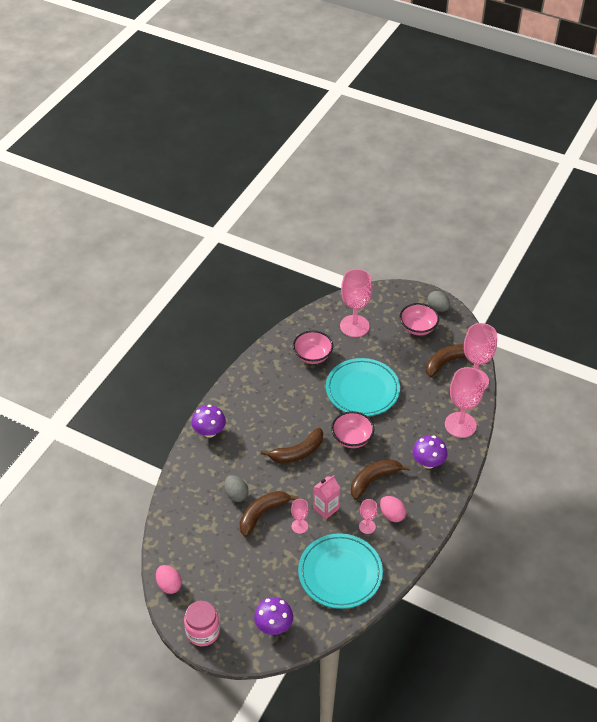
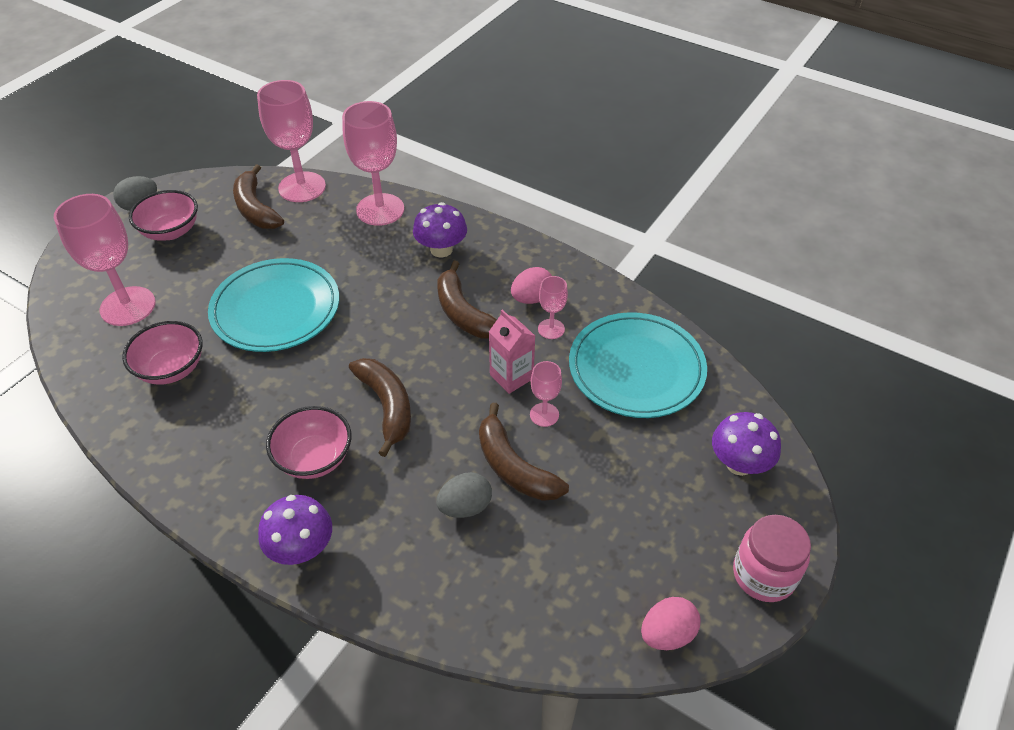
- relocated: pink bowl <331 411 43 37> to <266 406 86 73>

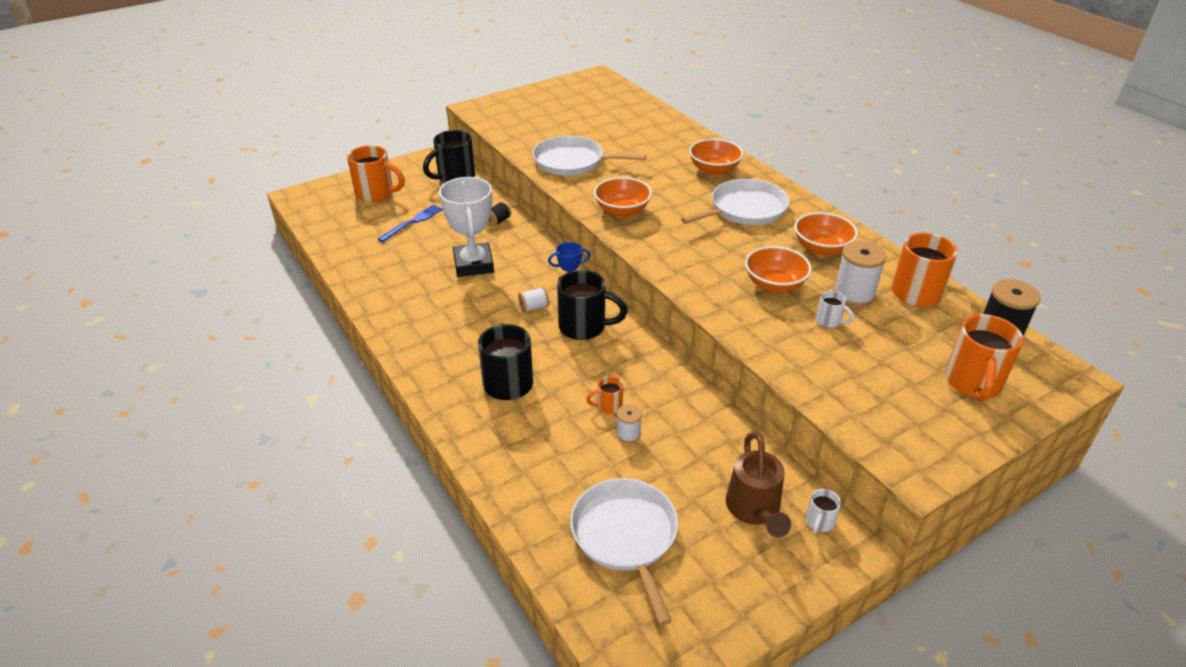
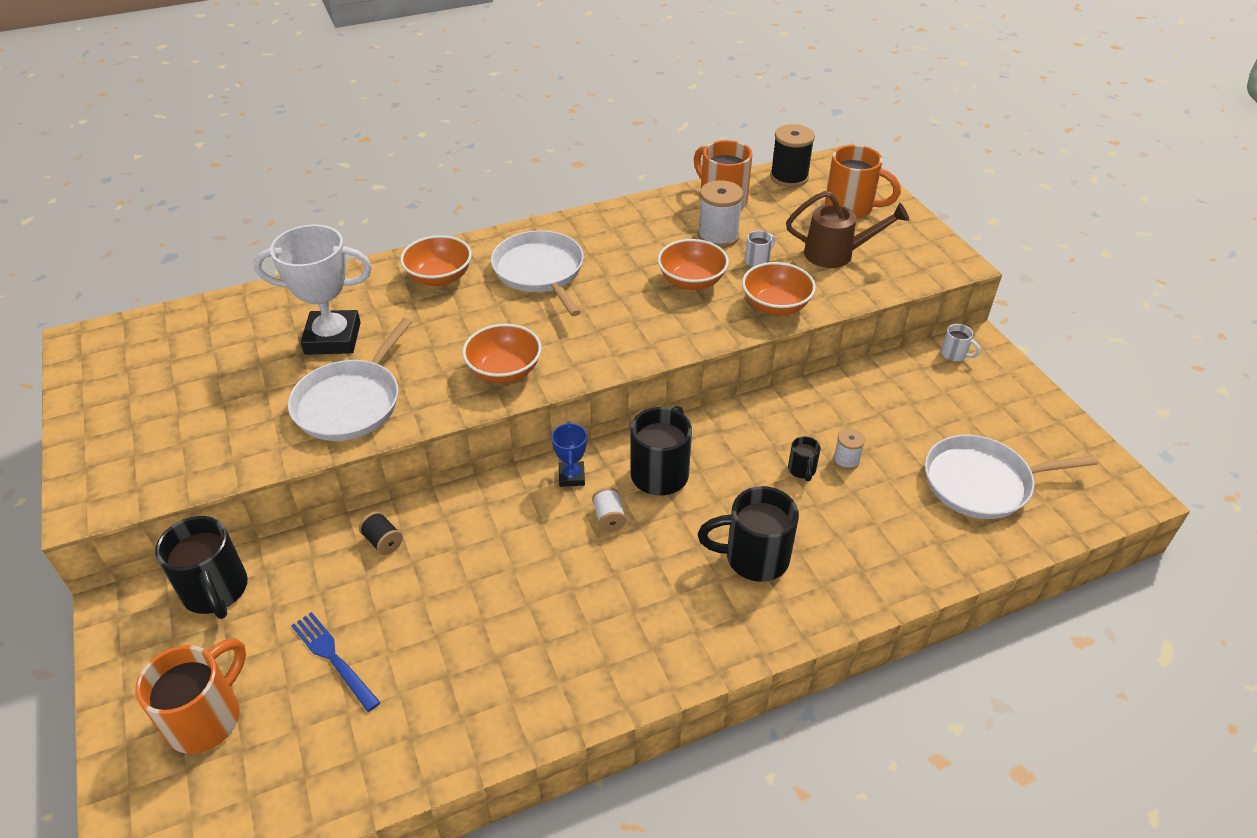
- relocated: pure white prize cup <439 177 55 100> to <254 224 118 131>
- colour: orange tea mug <586 376 37 38> to ebony tea mug <788 436 33 45>
- relocated: dark brown sprinkling can <726 432 65 105> to <786 191 123 77>
- relocated: orange bowl <794 212 64 44> to <742 262 74 53>

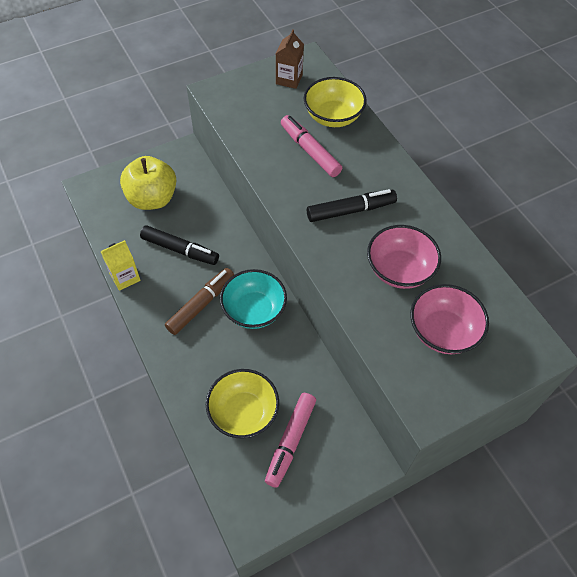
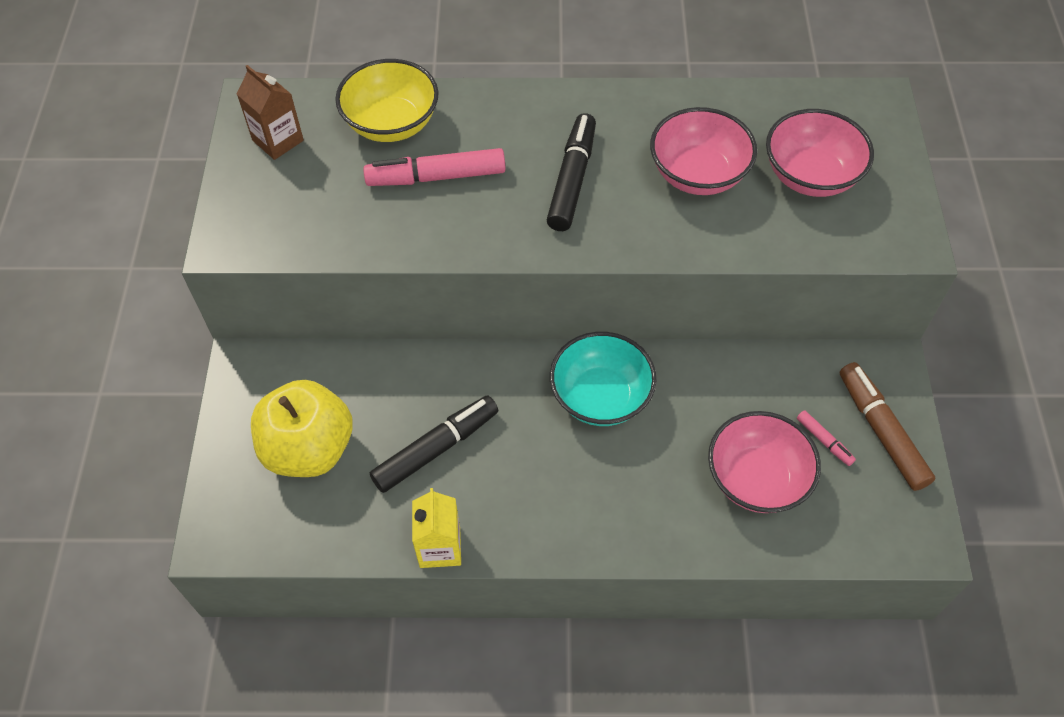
- relocated: dark brown marker <165 268 69 67> to <840 362 95 129>
- colour: yellow bowl <206 369 73 70> to pink bowl <708 411 113 102>
- size: pink marker <265 393 51 95> = <797 410 59 56> x0.49

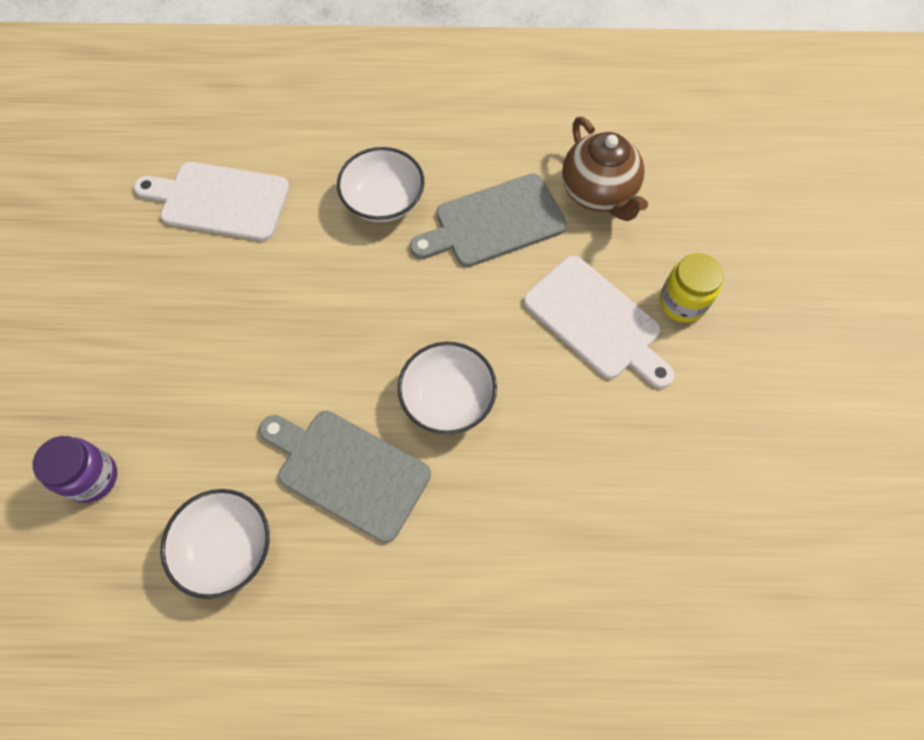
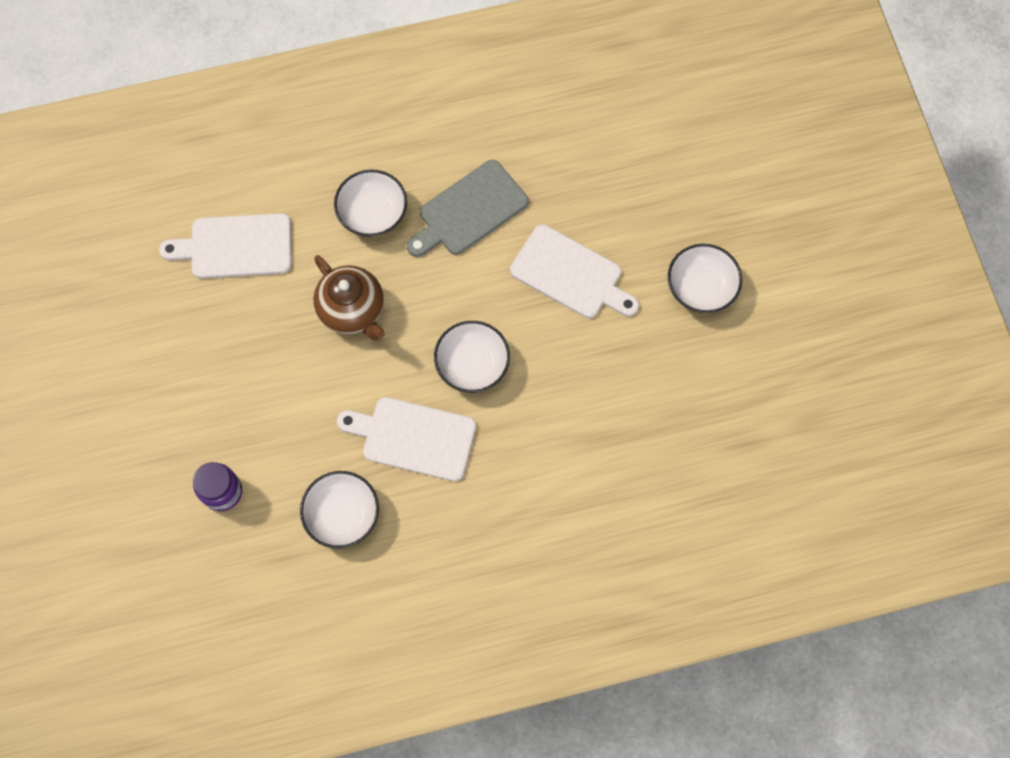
- colour: ash-grey cutting board <259 411 172 132> to pure white cutting board <337 397 139 84>
- relocated: dark brown teapot <562 117 86 104> to <313 255 72 85>
- missing: yellow preserve jar <660 253 63 70>
- appeared: pure white bowl <668 244 74 69>

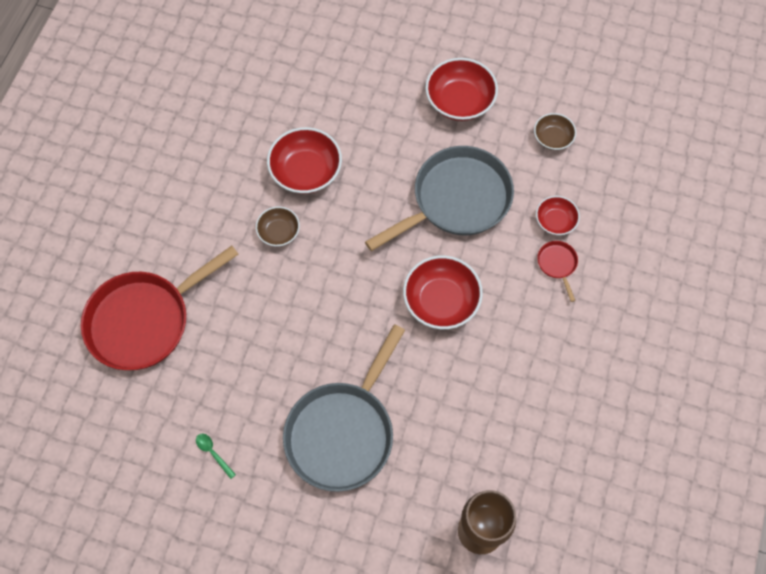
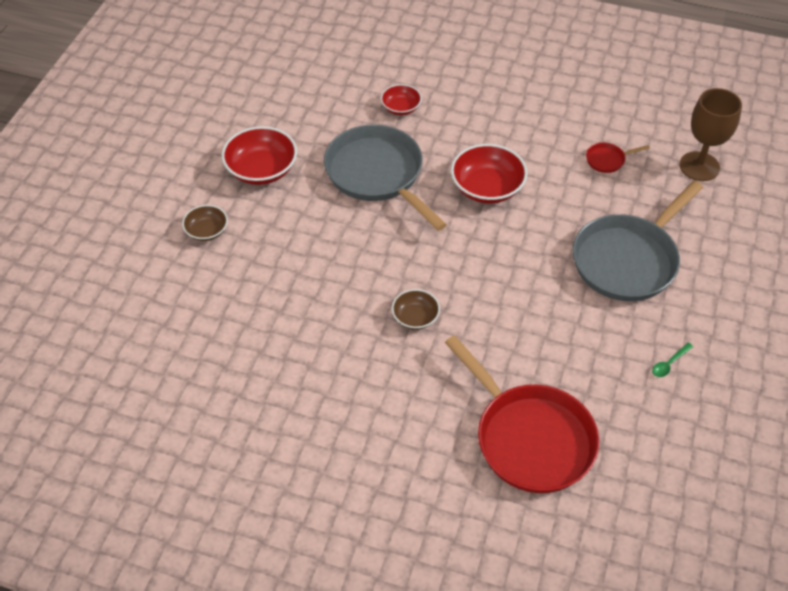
- missing: crimson bowl <267 127 75 67>
- spun: ash-grey pan <283 324 122 168> = <573 181 130 120> 105 degrees clockwise
- relocated: dark brown bowl <534 113 42 37> to <182 205 46 36>
- relocated: crimson pan <537 241 41 61> to <586 143 64 30>

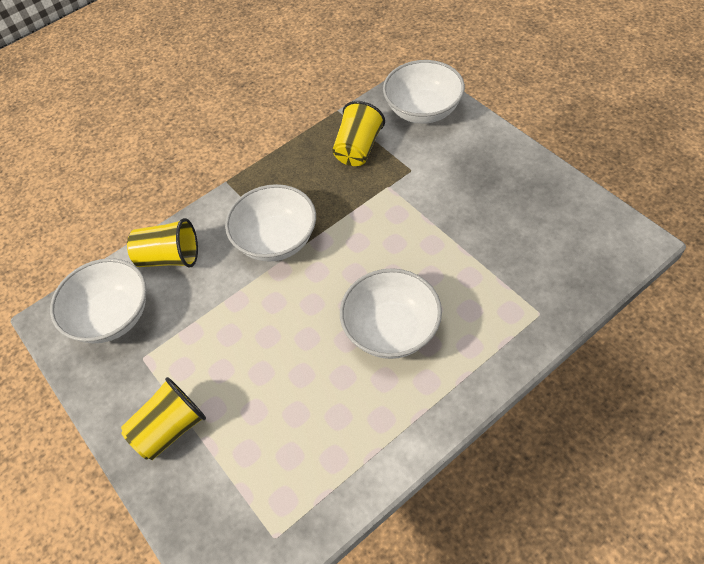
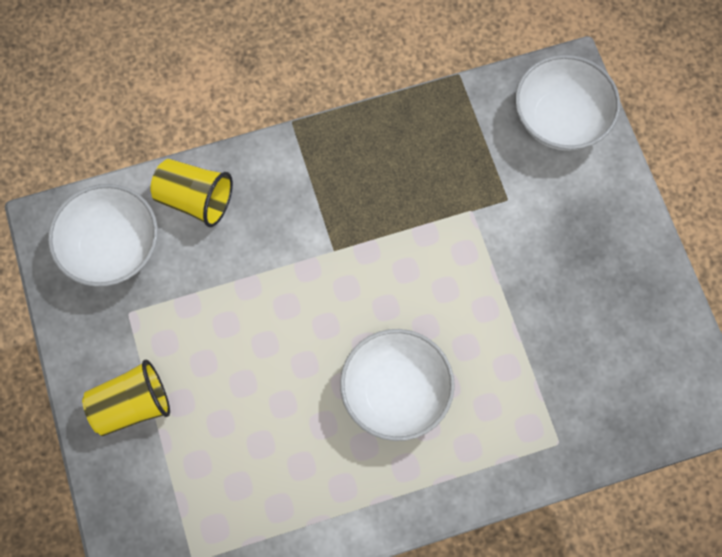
- missing: pure white bowl <225 184 91 78>
- missing: yellow cup <332 101 53 65>

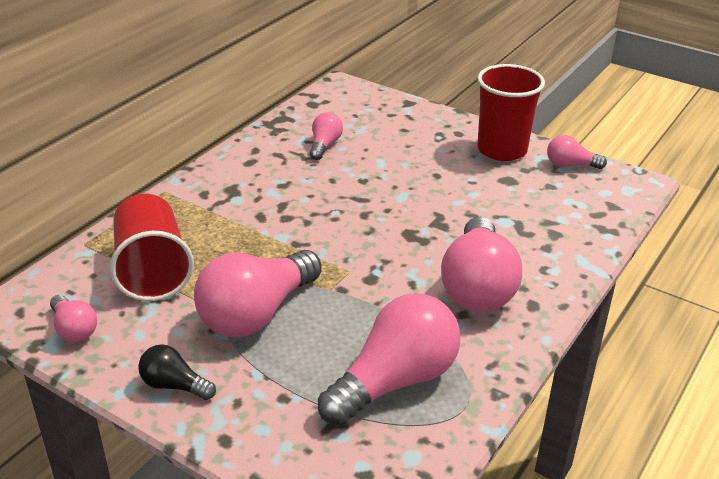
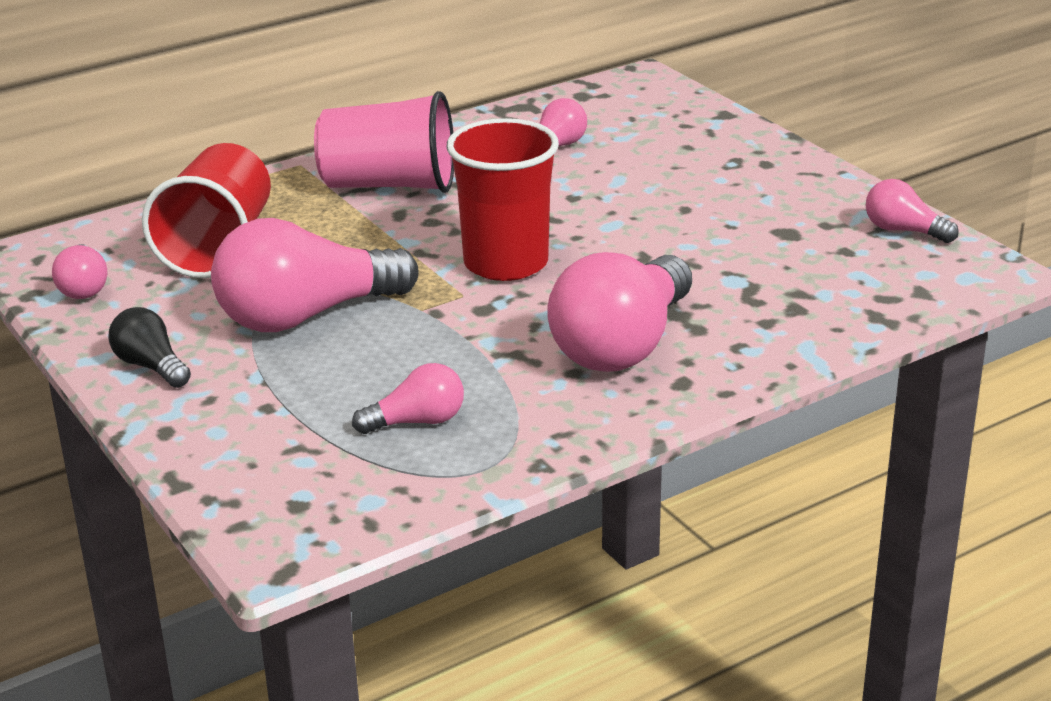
- size: pink lightbulb <318 293 143 133> = <352 363 112 71> x0.49
- relocated: crimson cup <477 64 68 97> to <447 118 112 163>
- appeared: pink cup <314 91 140 102>

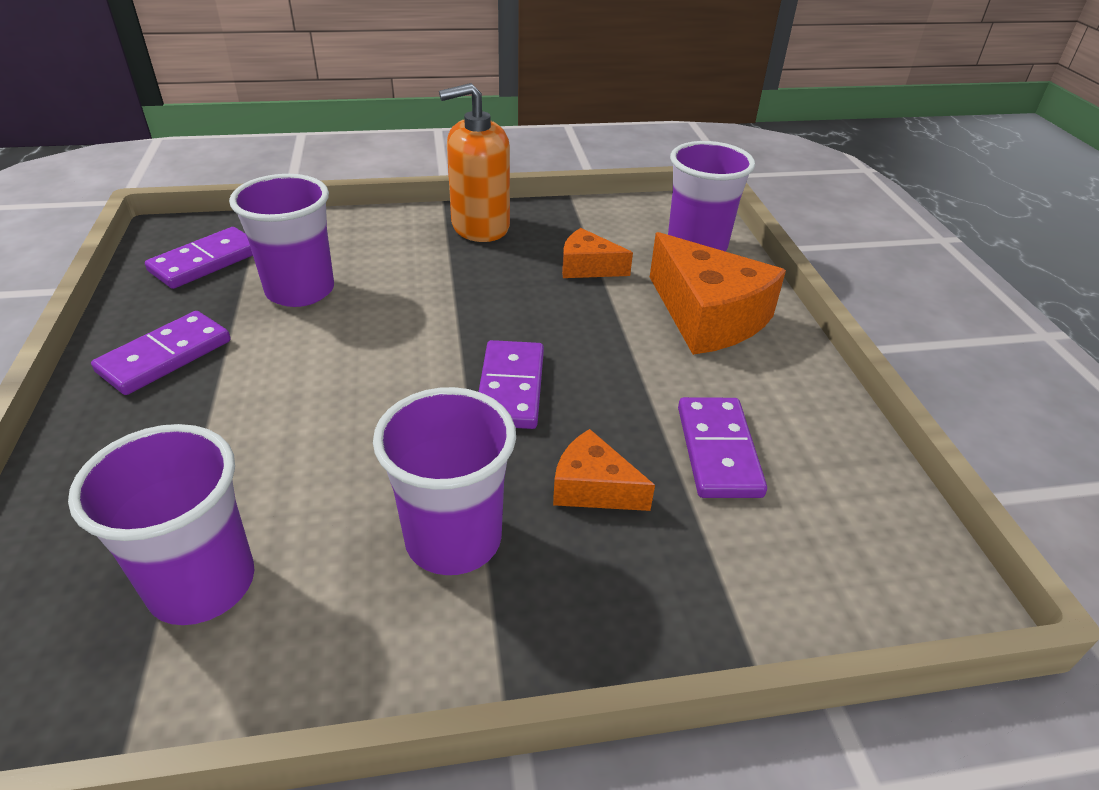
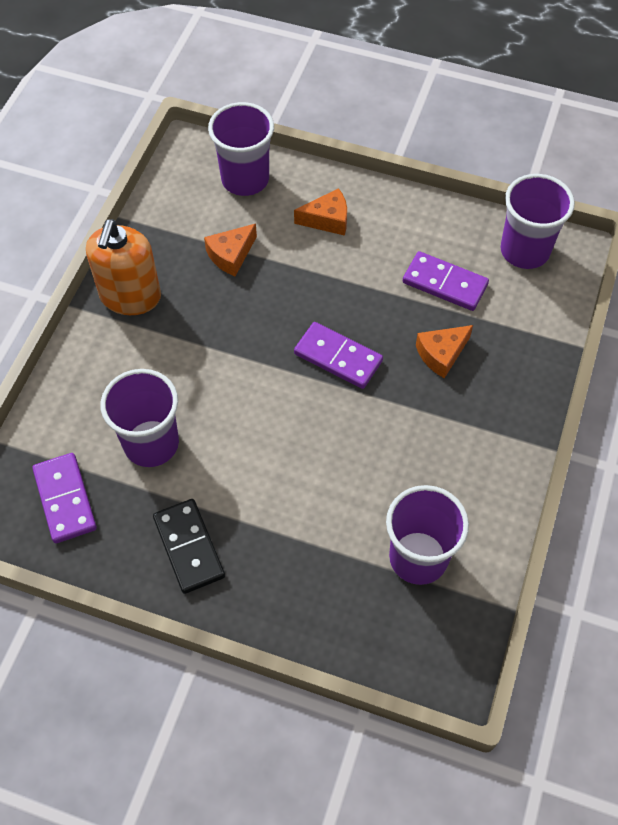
- colour: royal purple domino tile <91 311 140 84> to ebony domino tile <153 499 72 95>
- relocated: royal purple cup <373 387 143 188> to <500 174 75 95>
- size: orange cheese <650 232 136 123> = <294 188 53 48> x0.54

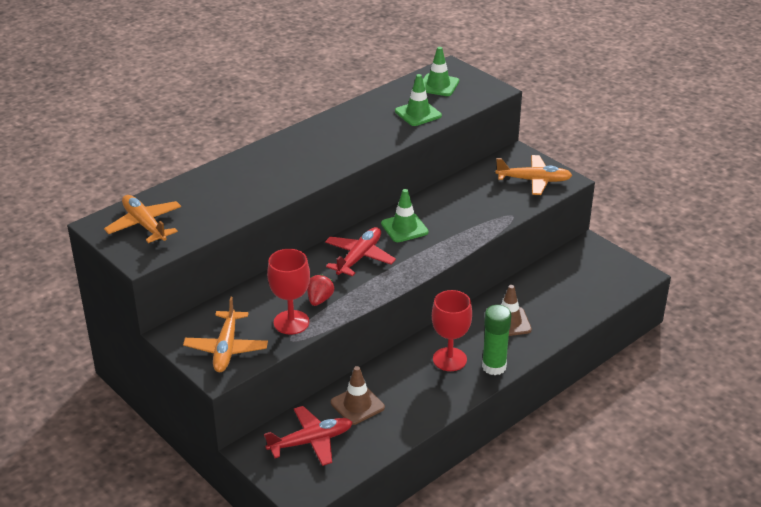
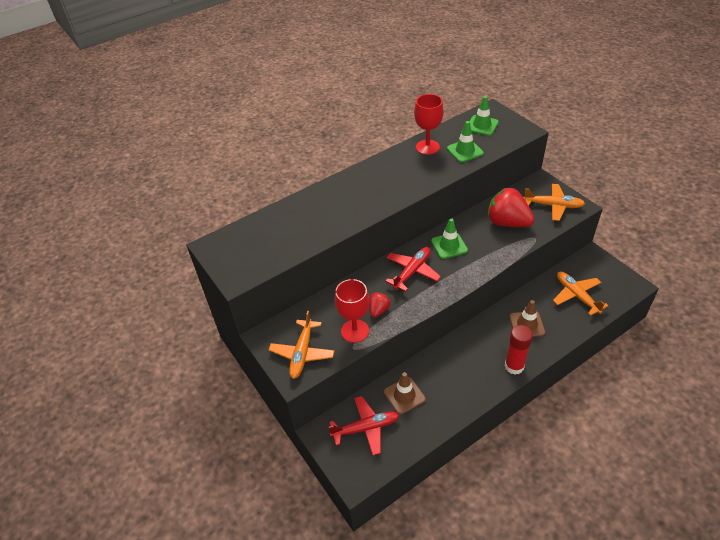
- relocated: orange aeroplane <104 195 77 48> to <553 272 55 44>
- relocated: crimson chalice <432 290 40 81> to <414 94 30 61>
- colour: green stick of glue <482 305 29 70> to crimson stick of glue <505 325 28 50>
- appeared: crimson toy strawberry <487 188 48 39>

